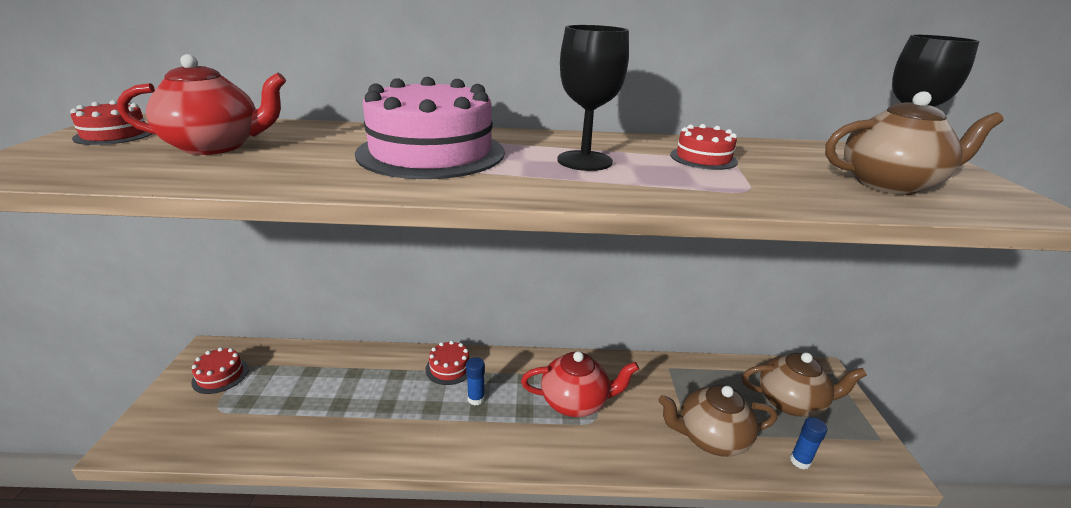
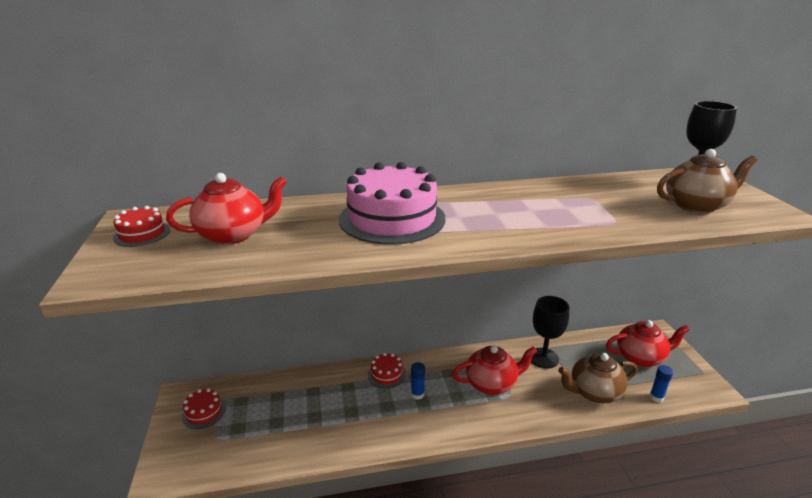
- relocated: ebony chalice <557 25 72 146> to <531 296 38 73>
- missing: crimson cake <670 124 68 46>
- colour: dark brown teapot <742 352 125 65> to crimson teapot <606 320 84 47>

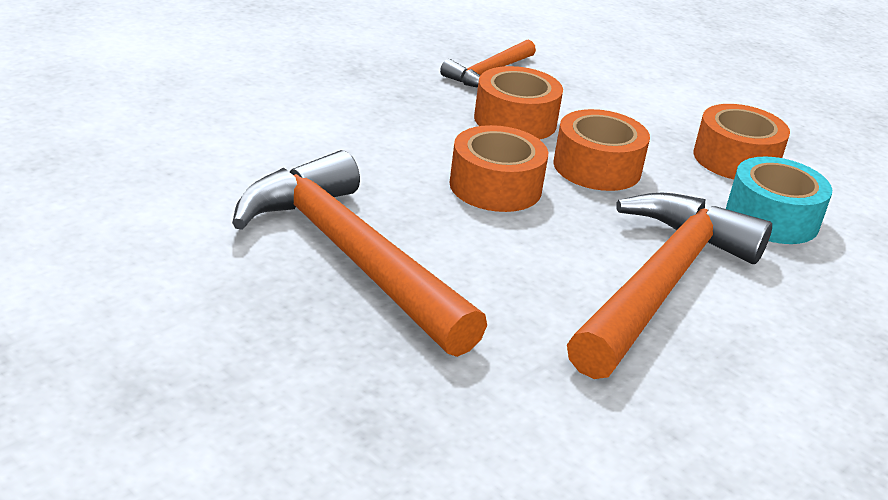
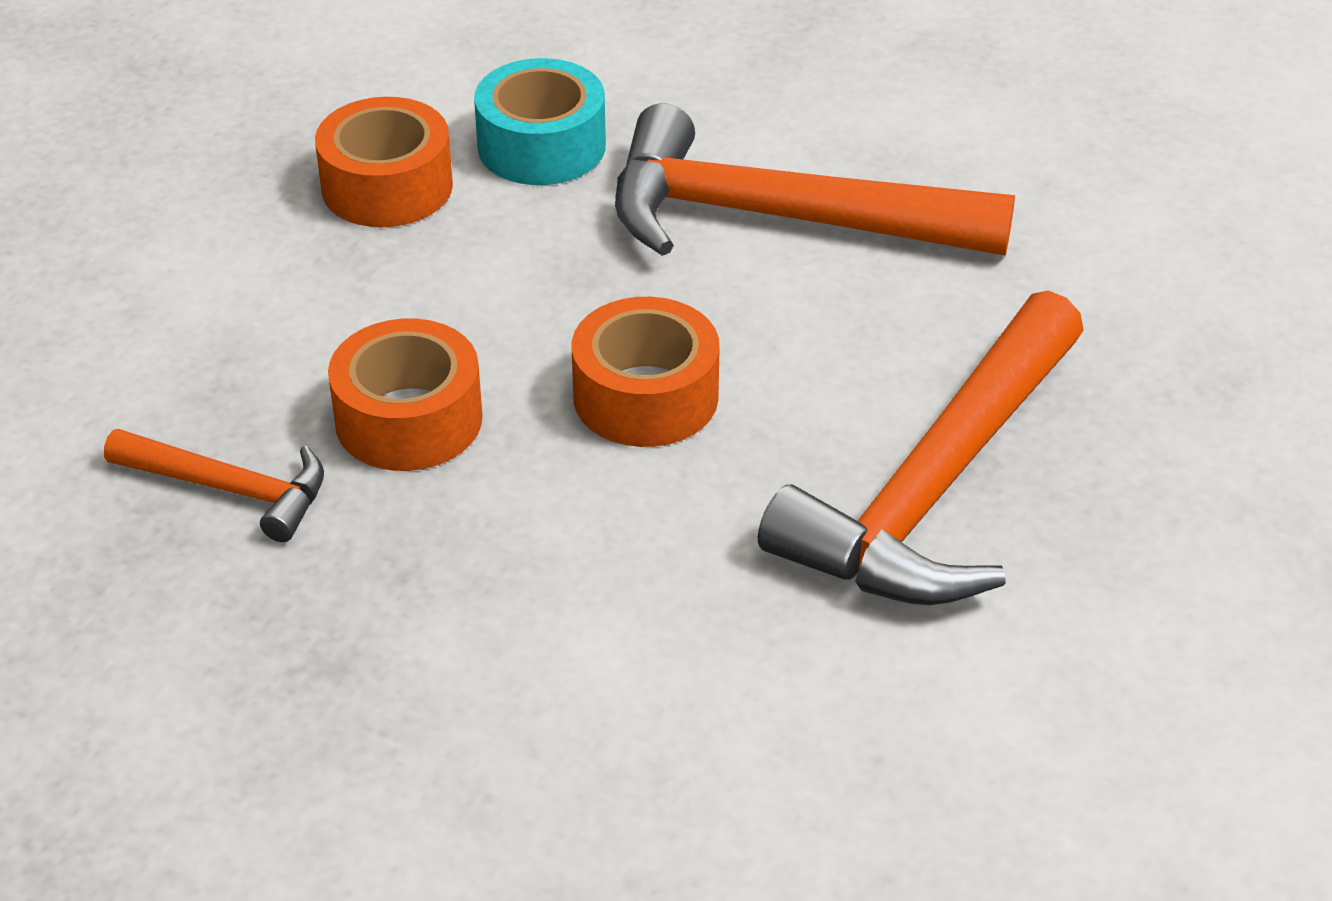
- missing: orange tape <553 109 97 82>

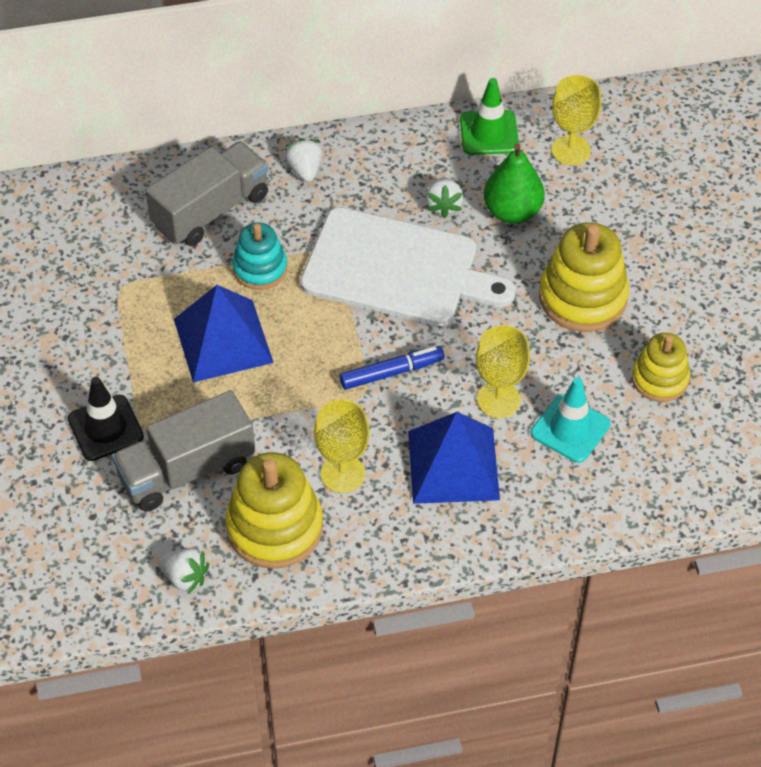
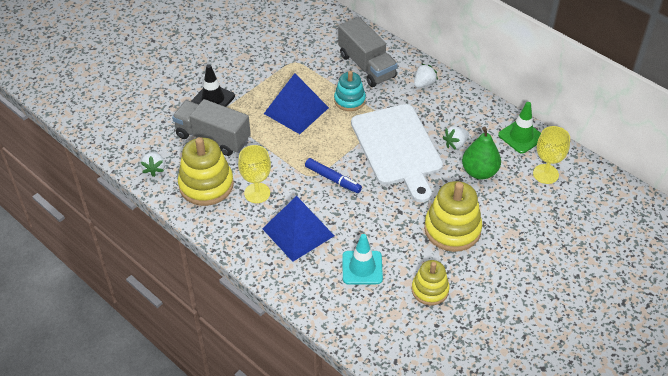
- spun: ash-grey truck <145 141 123 105> = <338 17 60 70> 45 degrees clockwise
- missing: yellow chalice <476 325 54 93>

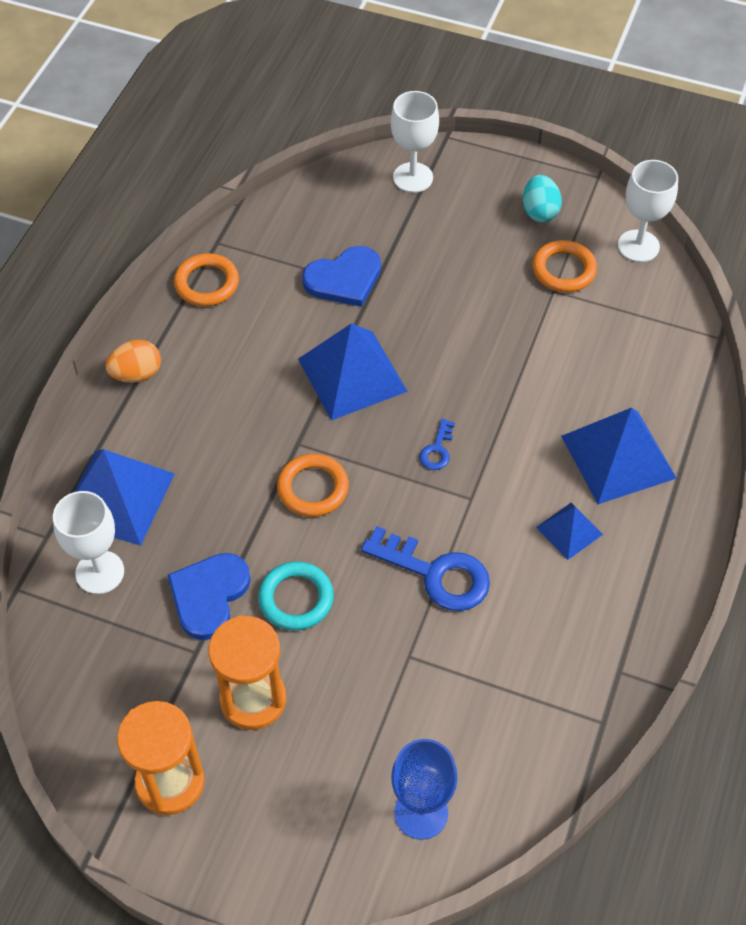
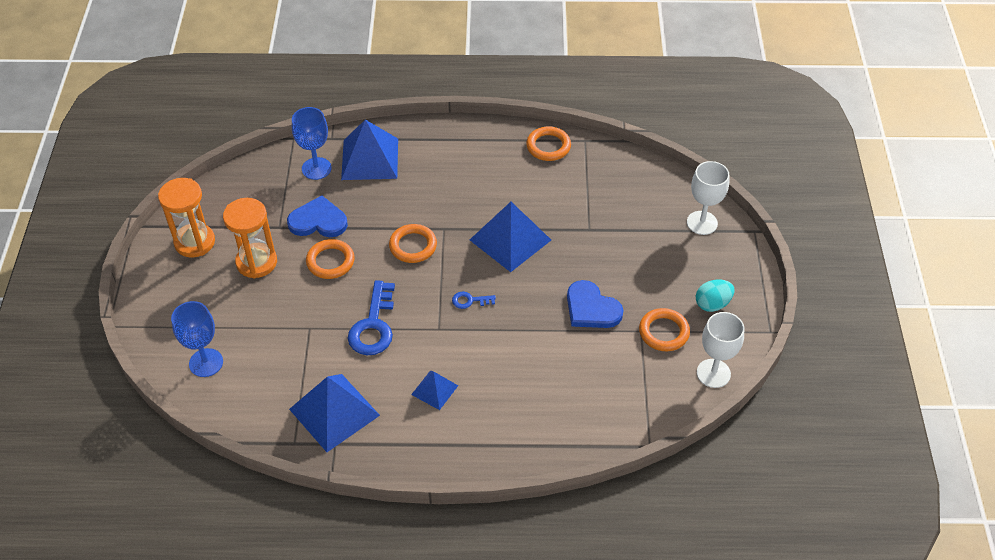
- colour: pure white chalice <53 491 71 103> to blue chalice <292 107 40 73>
- missing: orange egg <105 340 56 43>
- colour: teal torus <258 561 76 69> to orange torus <306 239 49 40>
- relocated: blue love heart <302 246 79 61> to <567 280 56 48>
- relocated: blue pyramid <561 408 116 96> to <289 374 91 78>

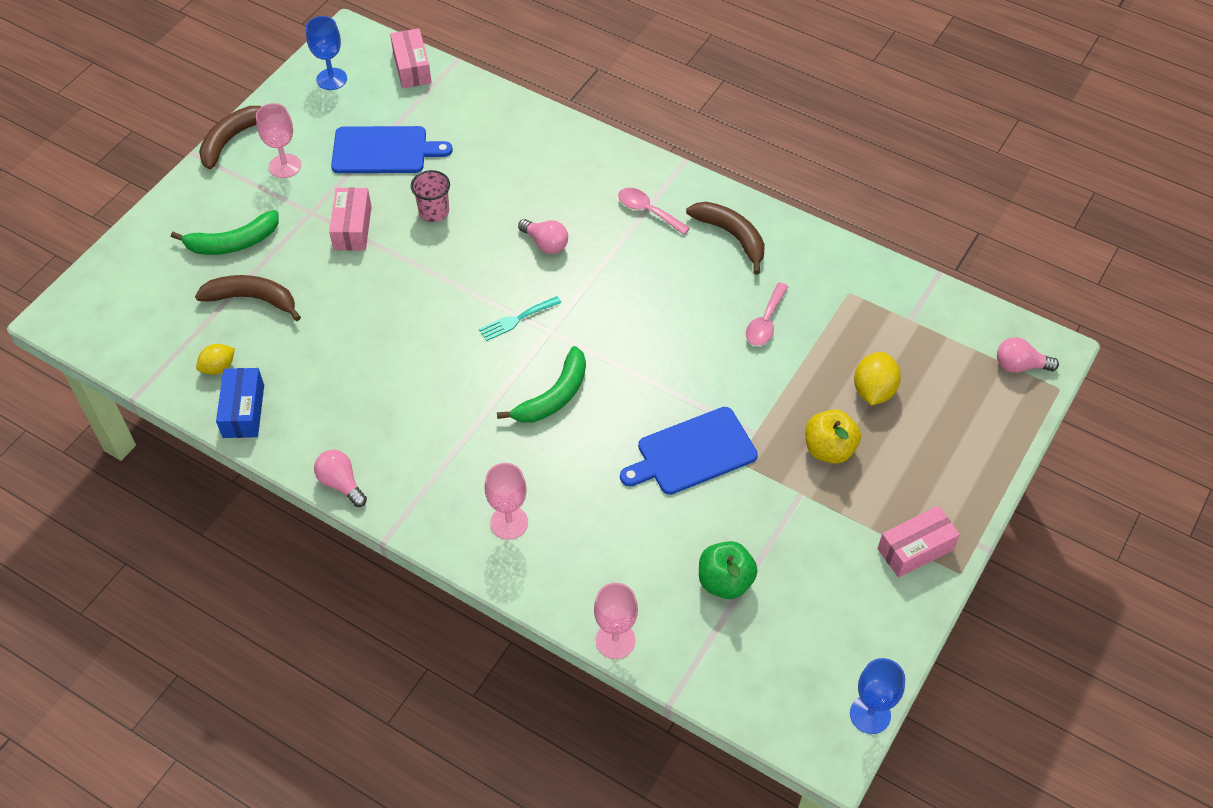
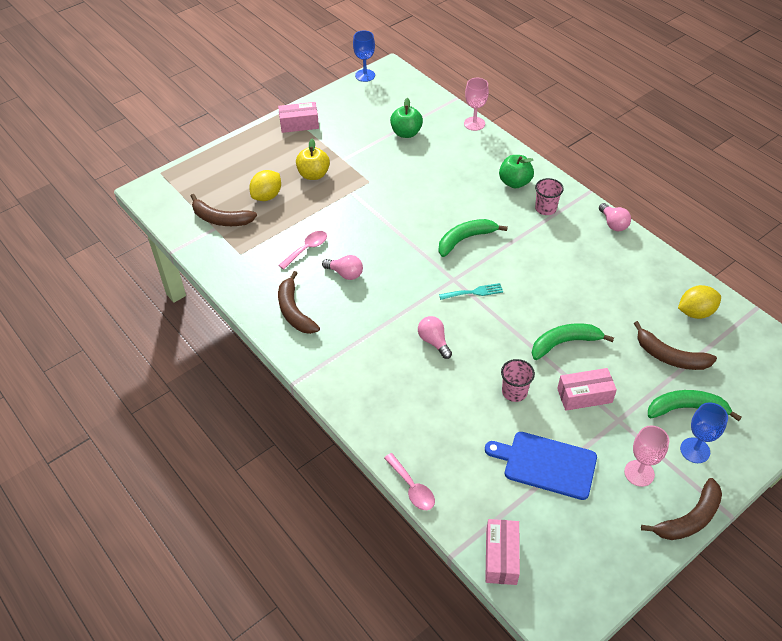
- size: yellow toy lemon <196 344 39 31> = <678 285 43 34> x1.51
- missing: blue package <216 368 48 70>
- relocated: blue chalice <306 16 41 74> to <680 402 48 61>
- spun: pink package <329 188 43 62> = <557 368 60 43> 60 degrees clockwise
- exchanged: pink chalice <485 463 43 77> to green apple fruit <499 155 35 33>
- relocated: pink spoon <618 188 72 47> to <384 453 51 57>
- missing: blue cutting board <620 407 138 88>
- relocated: pink lightbulb <997 337 62 36> to <322 255 41 25>
- appeared: dark brown toy banana <191 194 66 32>
- appeared: green toy banana <532 324 82 36>
- appeared: pink cup <535 178 29 37>

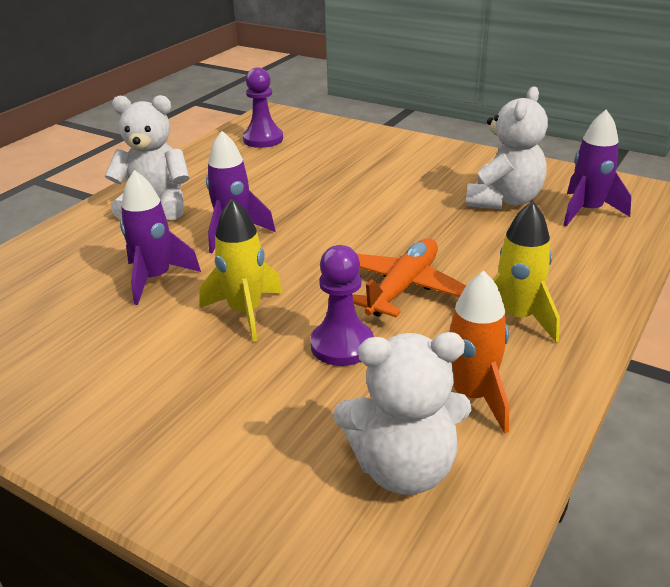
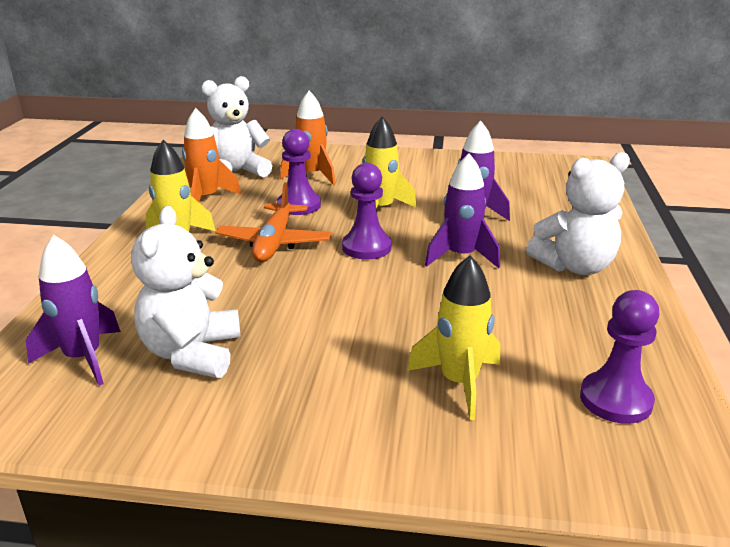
- appeared: orange toy rocket <280 91 55 94>
- appeared: royal purple chess pawn <342 163 49 97>
- appeared: yellow toy rocket <407 255 93 165>

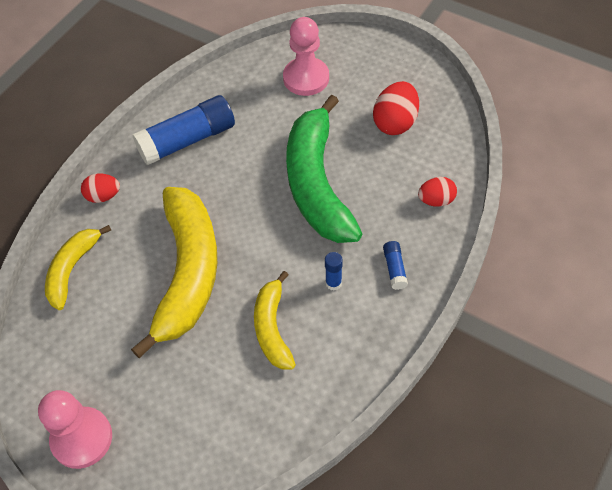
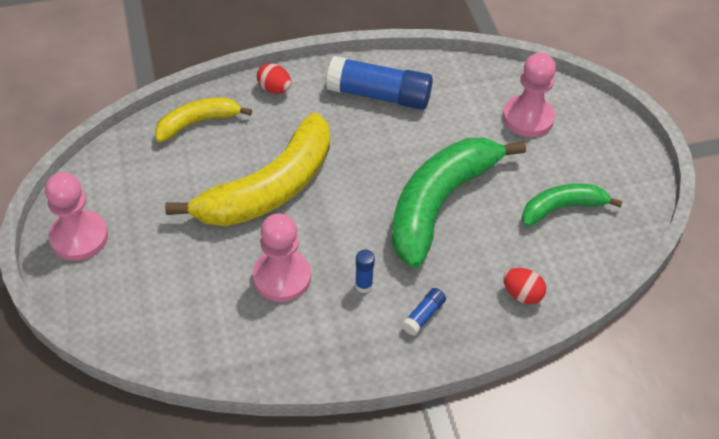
- exchanged: yellow toy banana <254 271 42 98> to pink chess pawn <252 213 59 89>
- exchanged: crimson egg <373 81 46 54> to green toy banana <522 184 101 43>

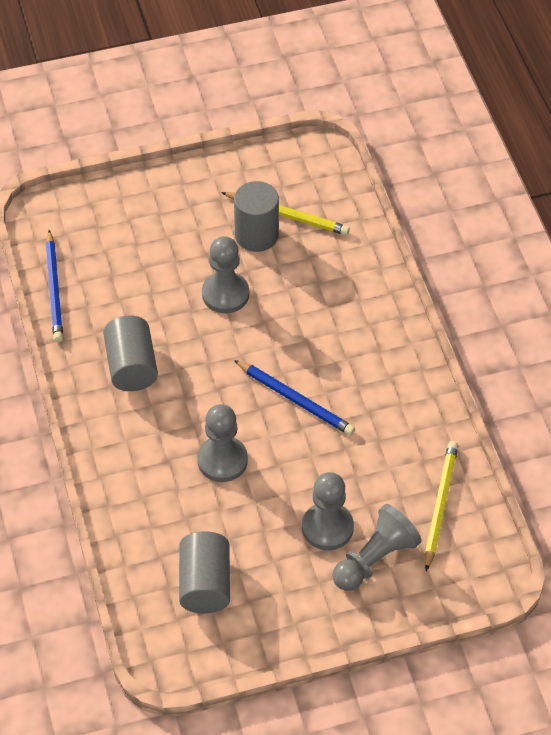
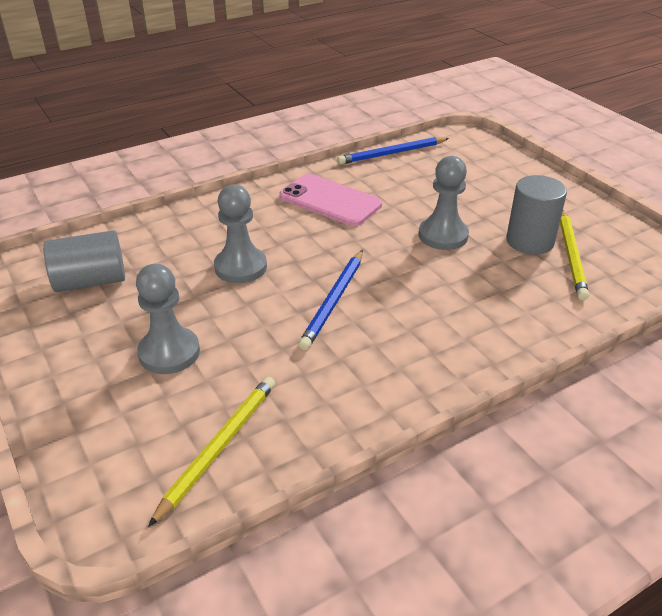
- exchanged: ash-grey solid cylinder <103 315 55 76> to pink smartphone <279 174 103 52>
- missing: ash-grey chess pawn <332 504 90 87>
- spun: yellow wooden pencil <425 441 33 130> = <148 377 127 150> 60 degrees counterclockwise

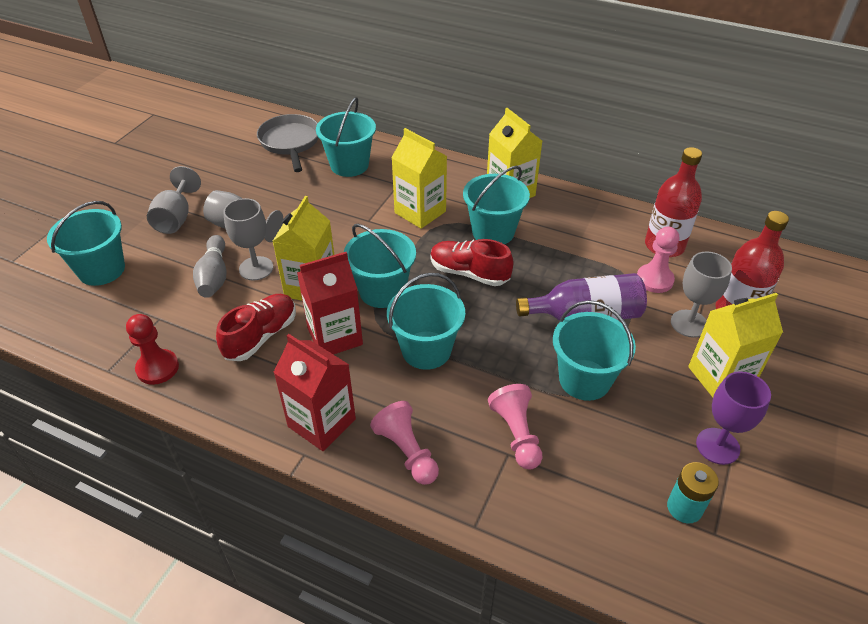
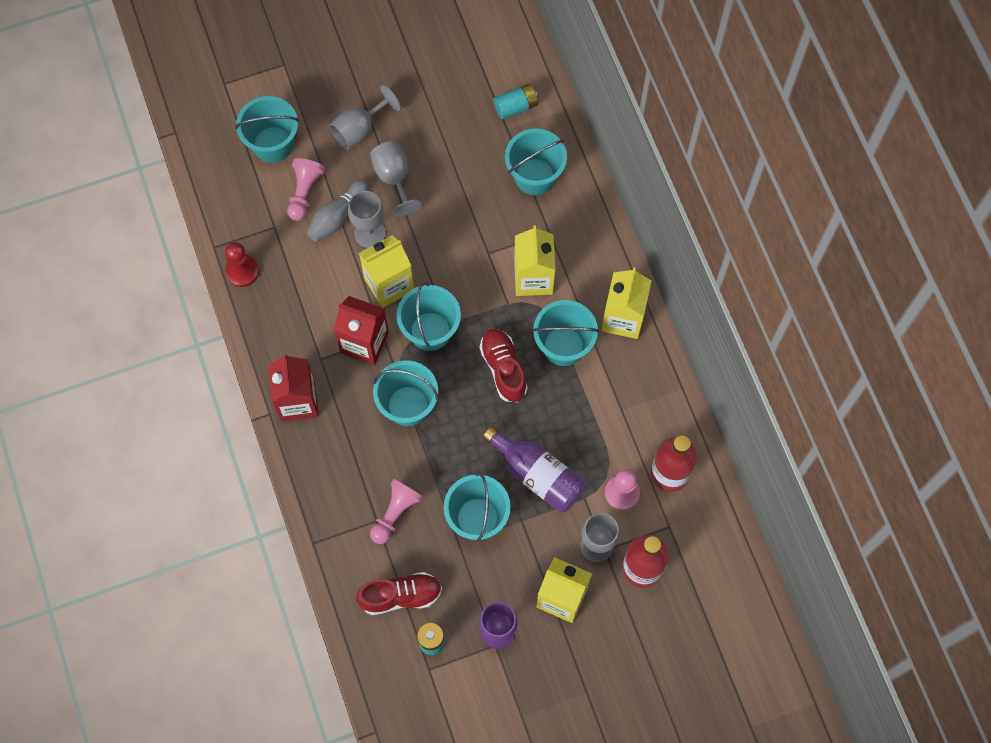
- relocated: crimson lace-up shoe <216 294 80 67> to <356 572 86 43>
- exchanged: ash-grey pan <257 114 61 58> to teal battery <494 84 44 35>
- relocated: pink chess pawn <370 401 69 84> to <287 158 38 63>

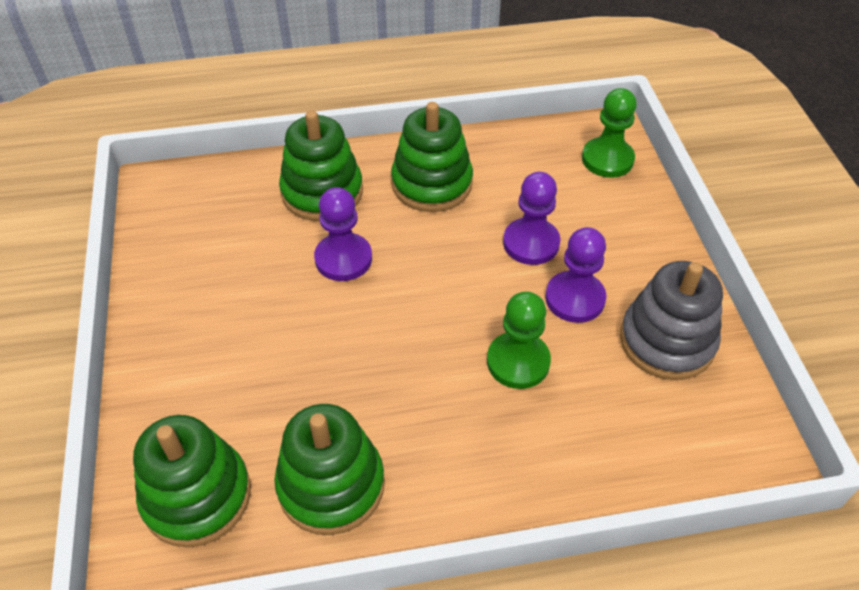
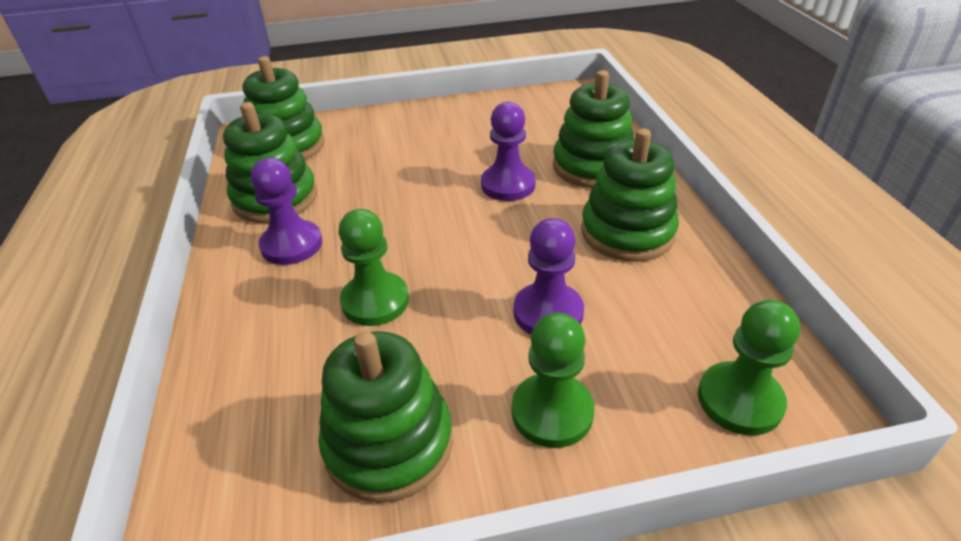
- relocated: royal purple chess pawn <545 227 61 96> to <251 158 71 107>
- colour: ash-grey stacking toy <620 261 103 119> to green stacking toy <319 331 134 172>
- appeared: green chess pawn <512 312 83 136>

